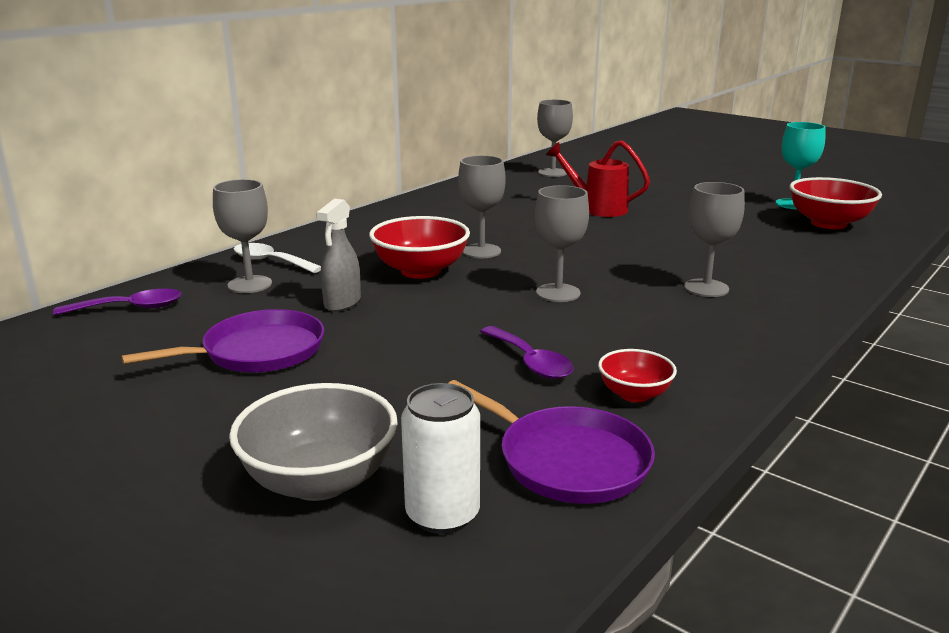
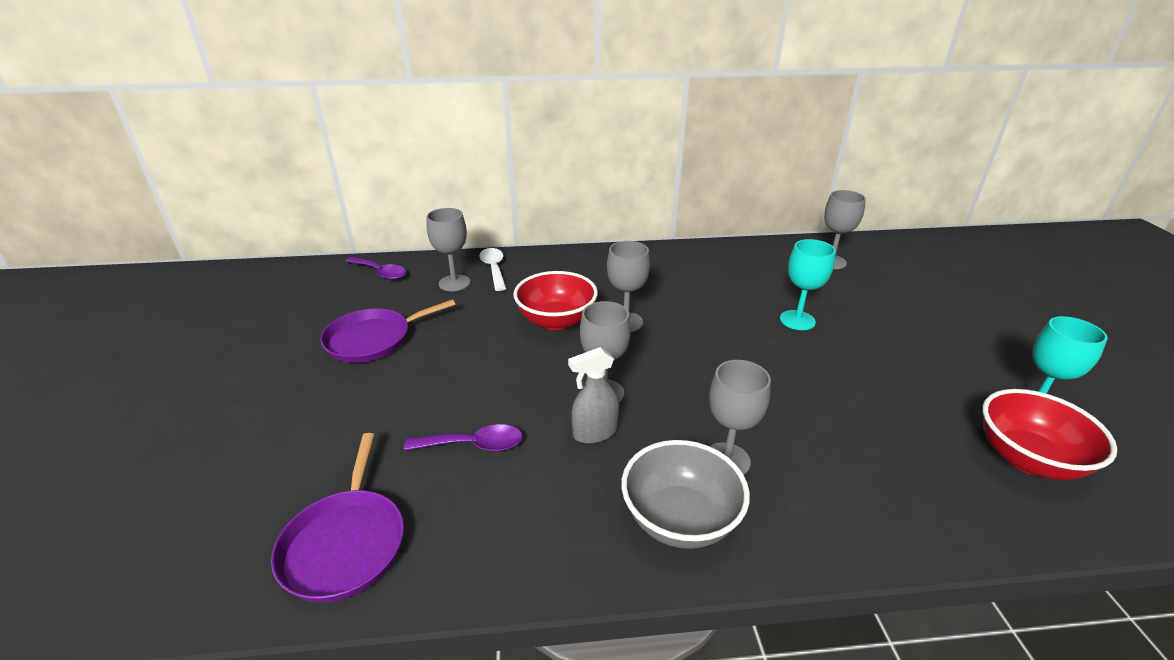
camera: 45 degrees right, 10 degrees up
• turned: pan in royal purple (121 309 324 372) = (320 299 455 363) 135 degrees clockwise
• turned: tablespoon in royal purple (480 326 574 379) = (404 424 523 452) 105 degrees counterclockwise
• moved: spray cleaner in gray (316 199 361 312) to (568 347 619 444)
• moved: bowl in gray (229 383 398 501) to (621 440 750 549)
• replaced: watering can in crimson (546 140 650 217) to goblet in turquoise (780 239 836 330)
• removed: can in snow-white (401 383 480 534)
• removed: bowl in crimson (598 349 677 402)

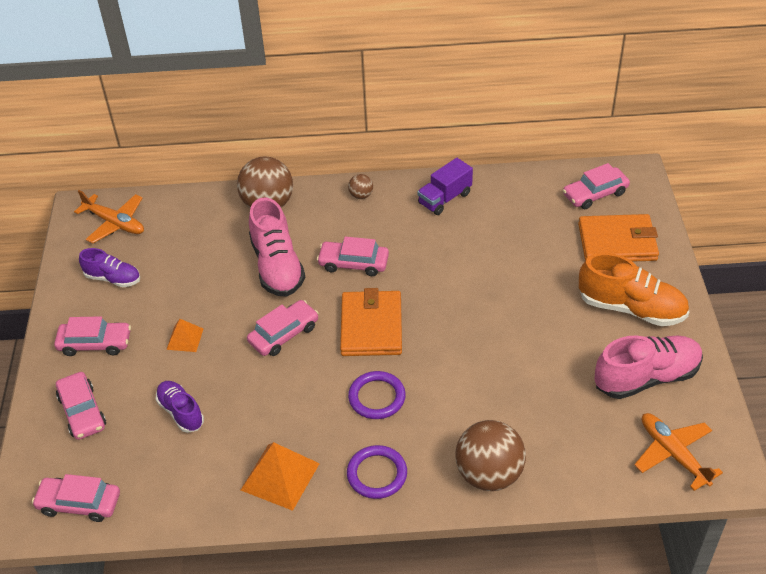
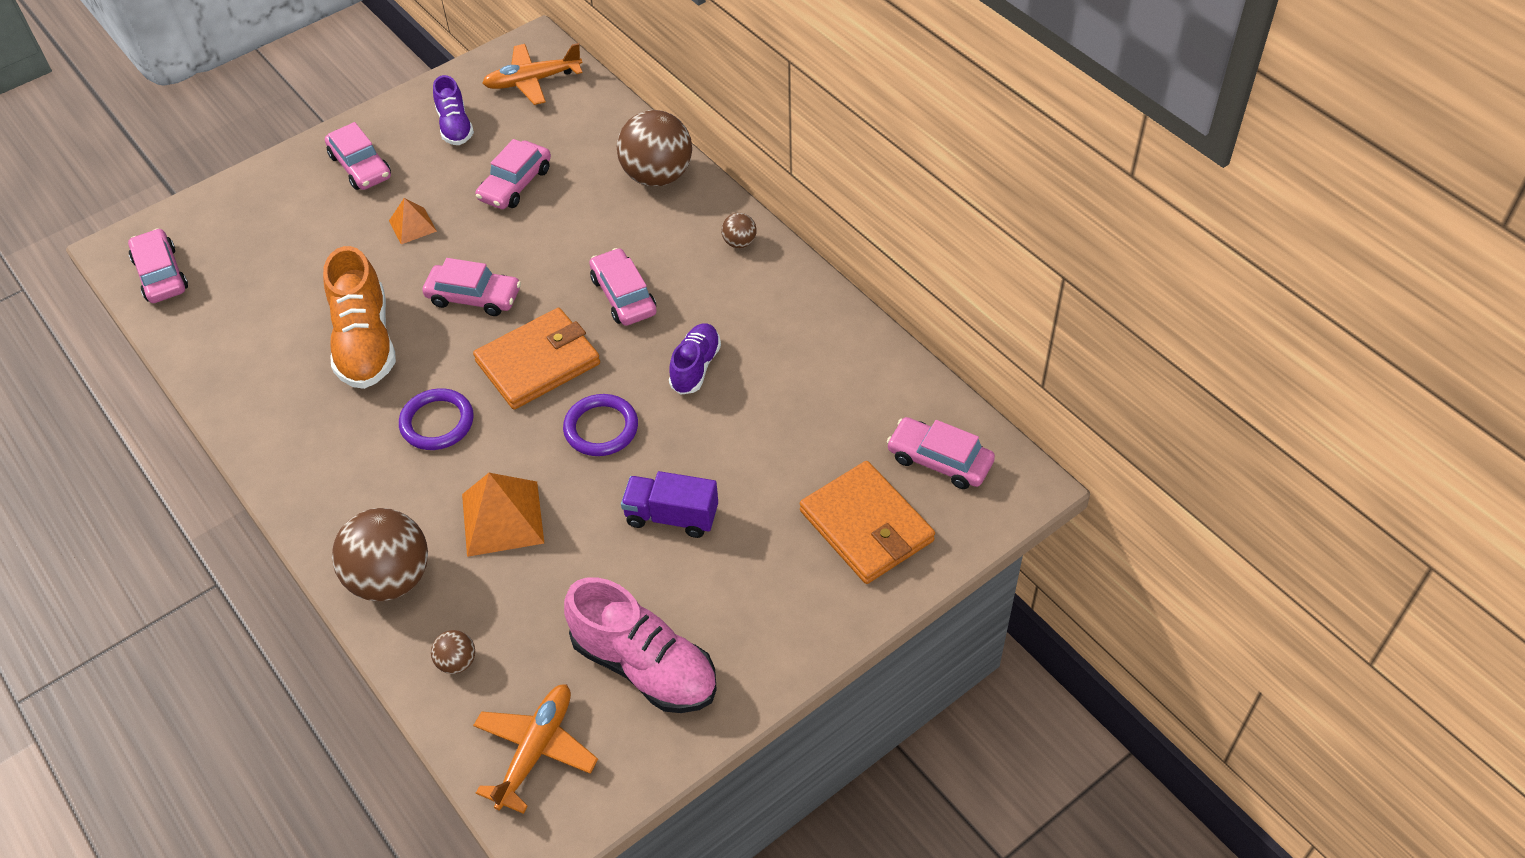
camera: 55 degrees right, 5 degrees up
• moved: shoe in orange-coloured (579 253 689 326) to (323 246 396 389)
• added: play ball in dark brown (431 630 475 674)
• moved: pyramid in orange-coloured (241 442 320 511) to (462 473 544 557)
• moved: car in rosy (56 372 106 440) to (475 139 551 209)
• turned: toy plane in orange-coloured (74 190 144 243) = (482 43 583 105) 75 degrees clockwise
• moved: ring in royal purple (347 445 407 499) to (563 394 638 456)
• moved: lorry in royal purple (417 158 473 215) to (621 471 718 538)
• moved: shoe in royal purple (155 381 204 433) to (669 323 721 395)
• removed: shoe in rosy (249 197 305 297)

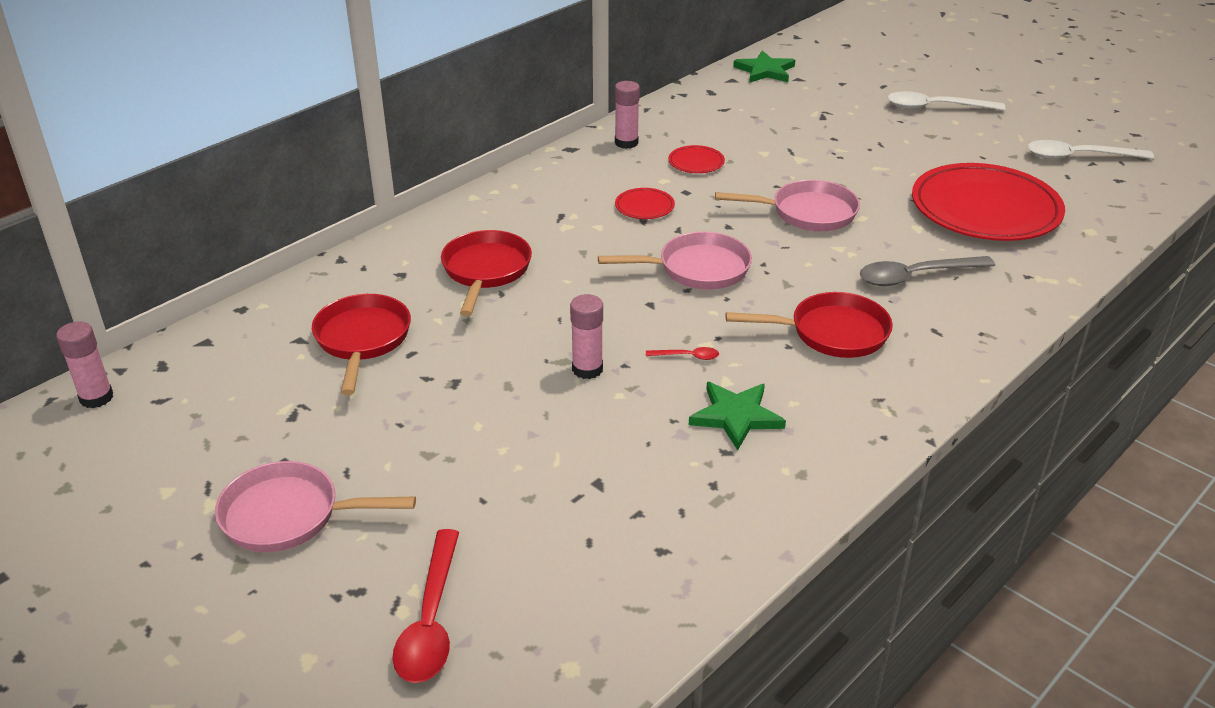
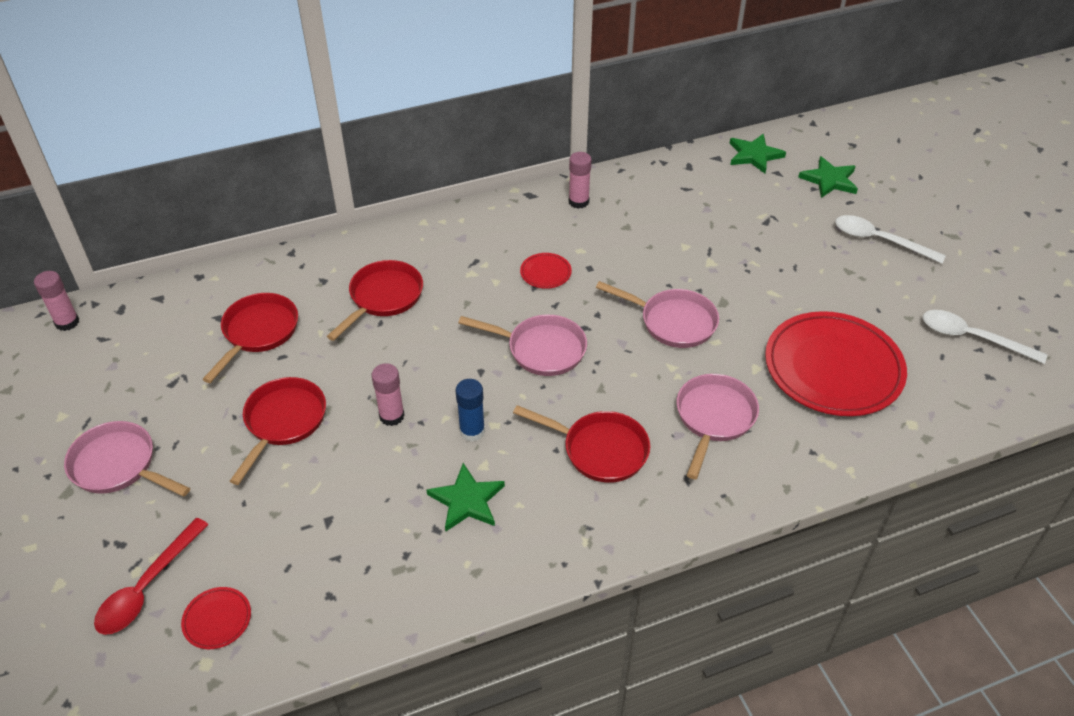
camera: 25 degrees right, 10 degrees up
• moved: dinner plate in crimson (668 145 725 173) to (181 587 251 649)
• added: pan in crimson (230 377 326 485)
• replaced: tablespoon in crimson (646 347 719 360) to glue in blue (456 379 485 442)
• replaced: tablespoon in gray (860 256 995 286) to pan in rosy (677 374 759 479)
• added: star shape in emerald (798 156 858 198)

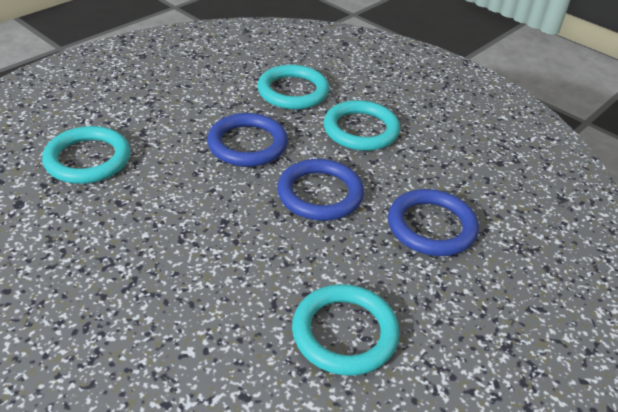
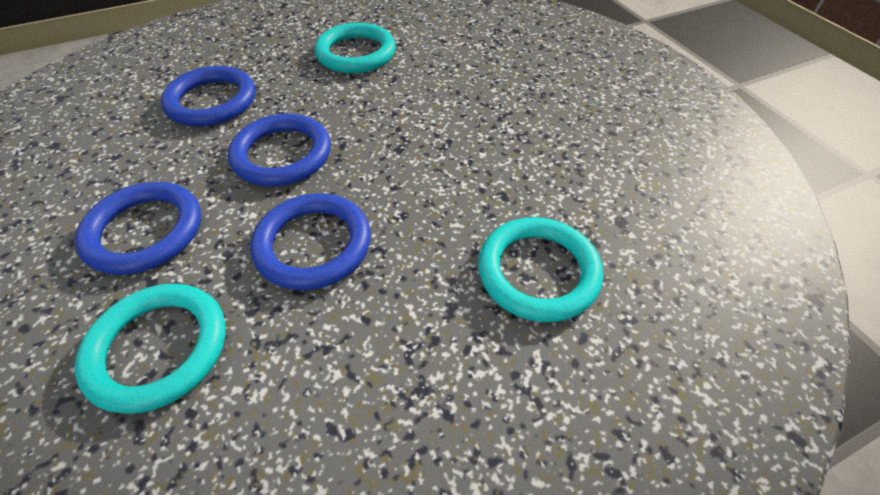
camera: 155 degrees left, 10 degrees up
• recoloured: ring in turquoise (323 100 400 151) to ring in blue (75 182 201 275)

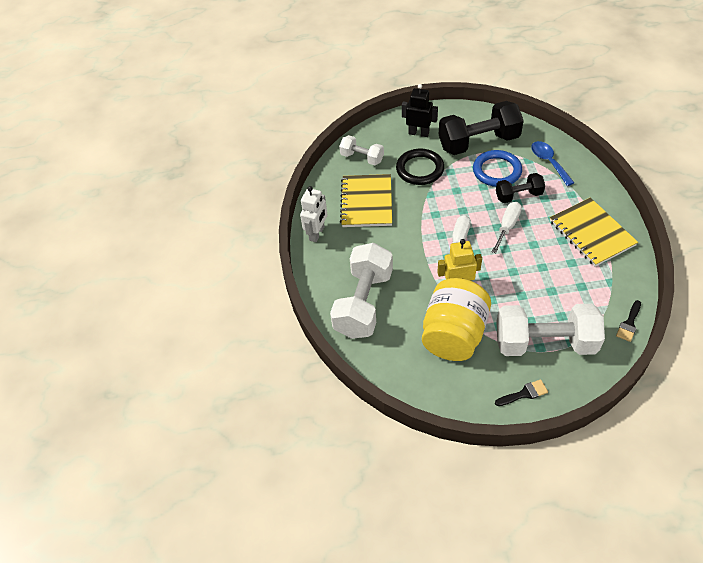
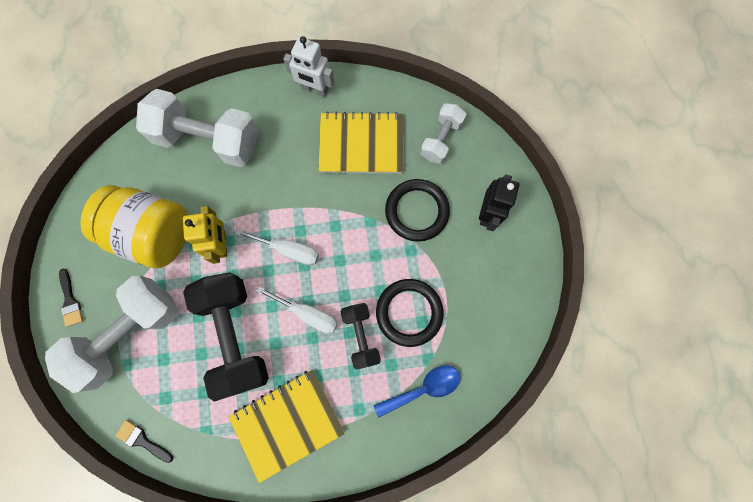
camera: 85 degrees right, 25 degrees up
• turned: free weight in snow-white (496 304 605 356) = (45 275 179 393) 45 degrees clockwise
• moved: free weight in black (439 101 524 155) to (183 272 269 402)
• recoloured: ring in blue (473 150 522 187) to ring in black (376 279 444 347)

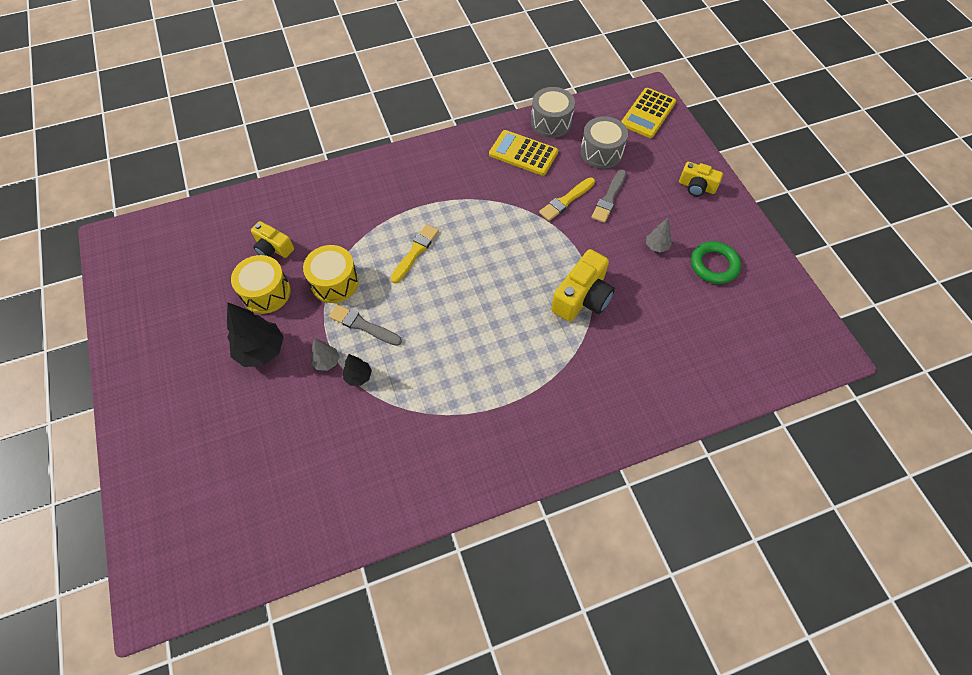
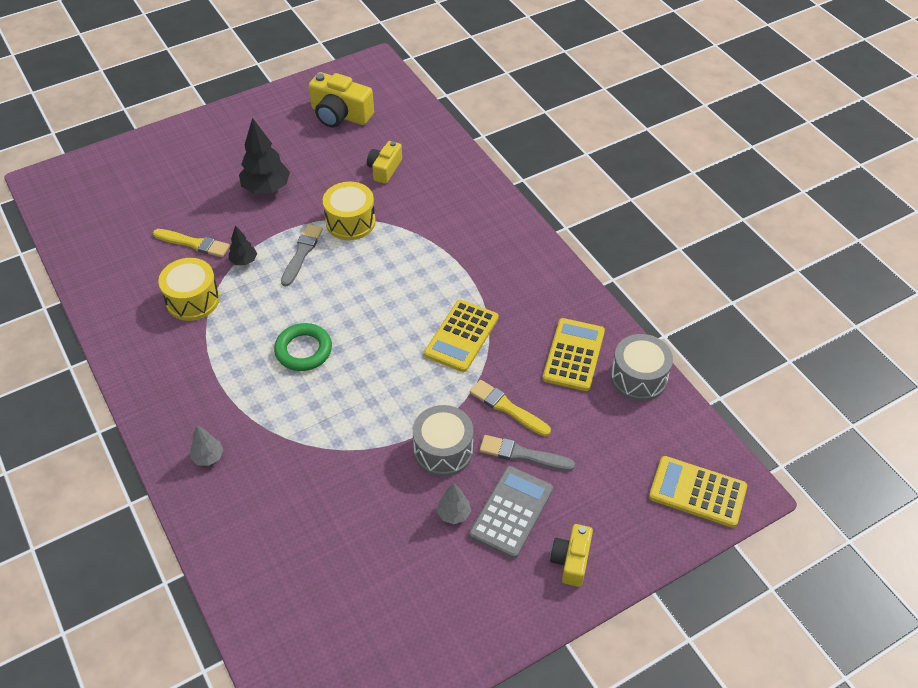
camera: 80 degrees right, 10 degrees down
• moved: brush in yellow (391 224 439 283) to (153 229 230 257)
• moved: toy drum in yellow (231 255 291 314) to (158 258 220 321)
• moved: tree in gray (311 339 340 371) to (190 425 223 466)
• moved: ring in emerald (691 241 741 284) to (274 323 332 371)
• moved: photo camera in yellow (551 249 615 322) to (309 72 374 127)
• moved: toy drum in gray (580 116 628 169) to (413 405 473 477)
• added: adding machine in yellow (424 300 499 372)
• added: adding machine in gray (469 466 553 558)

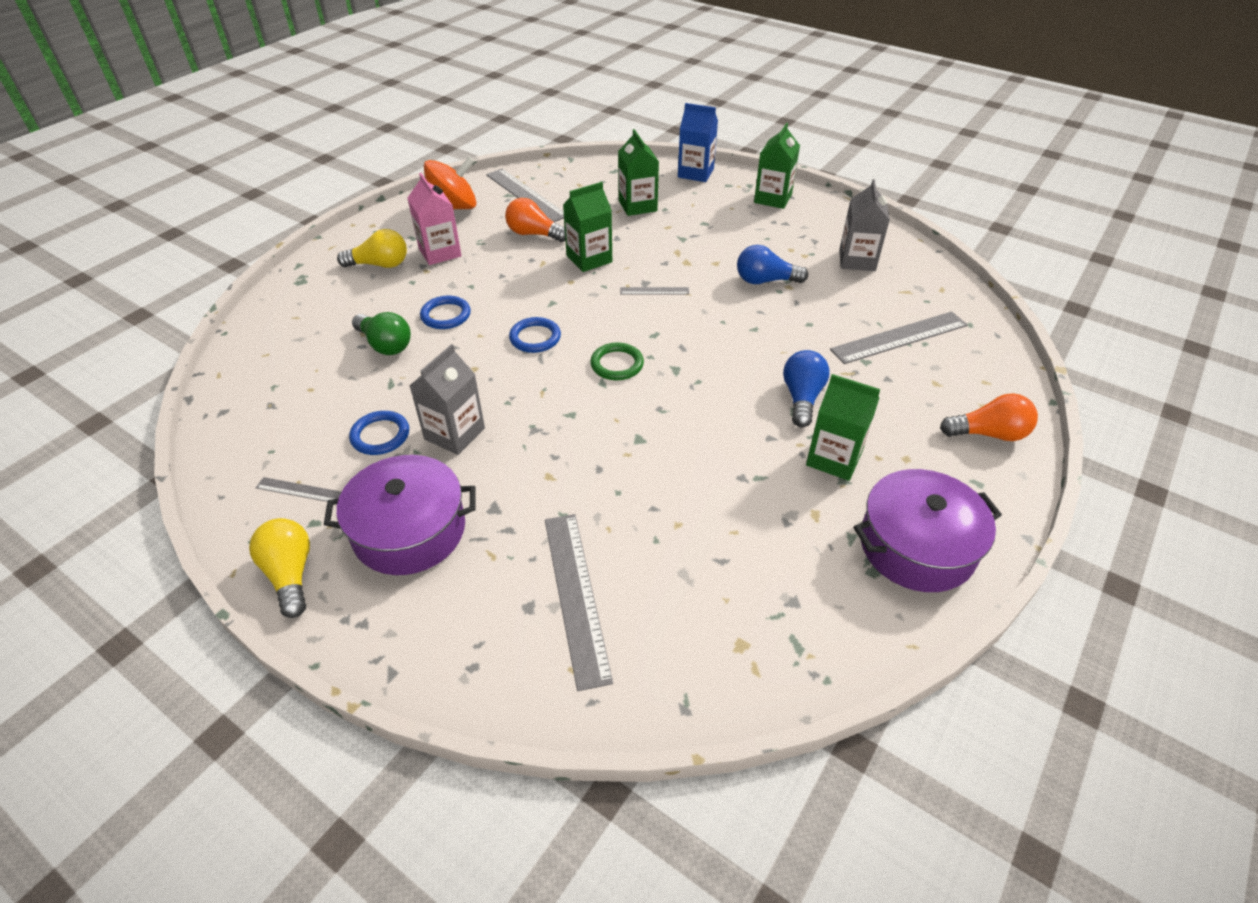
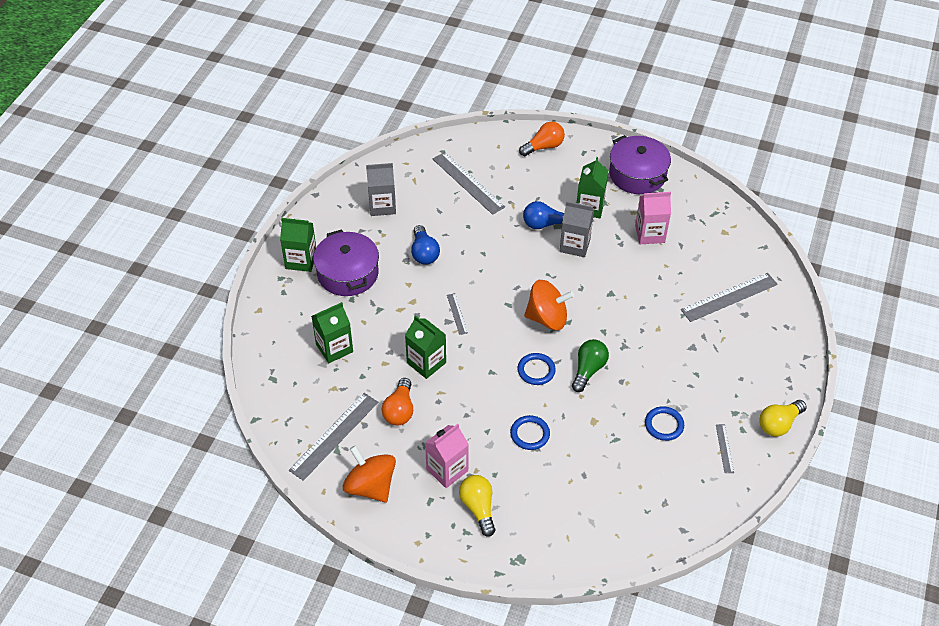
camera: 105 degrees left, 5 degrees up
• moved: pot in royal purple (324 455 476 575) to (313 229 379 296)
• turned: light bulb in orange-coloured (940 393 1038 441) = (519 122 565 156) 75 degrees clockwise
• replaced: ring in emerald (590 343 644 380) to whirligig in orange-coloured (524 280 574 330)
• moved: carton in gray (409 344 485 455) to (560 201 594 257)
• moved: light bulb in emerald (352 312 411 355) to (572 339 609 392)
• added: carton in rosy (635 192 671 244)
• removed: carton in blue (678 103 718 182)

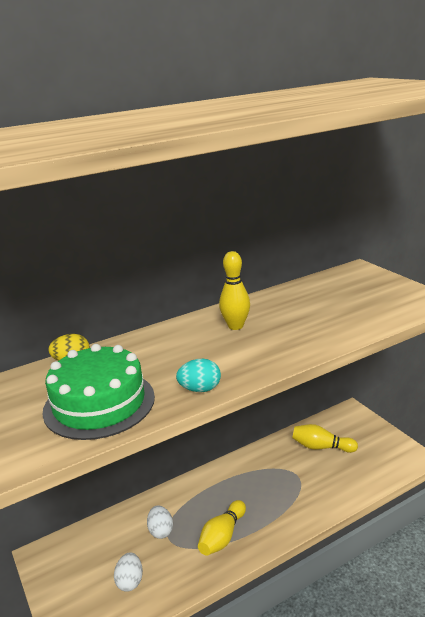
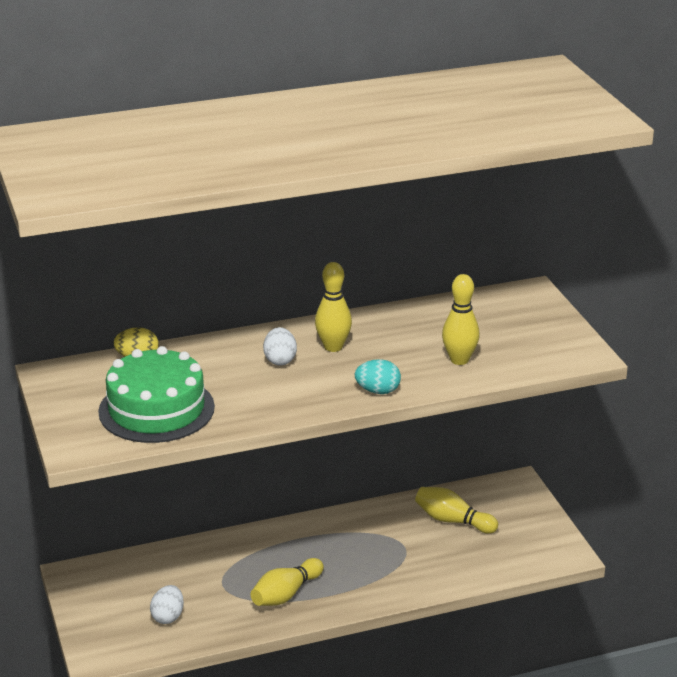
camera: 10 degrees right, 5 degrees up
• moved: egg shape in snow-white (147 505 173 539) to (263 327 297 366)
• moved: egg shape in turquoise (176 359 221 392) to (355 359 401 394)
• added: bowling pin in yellow (442 274 480 365)

